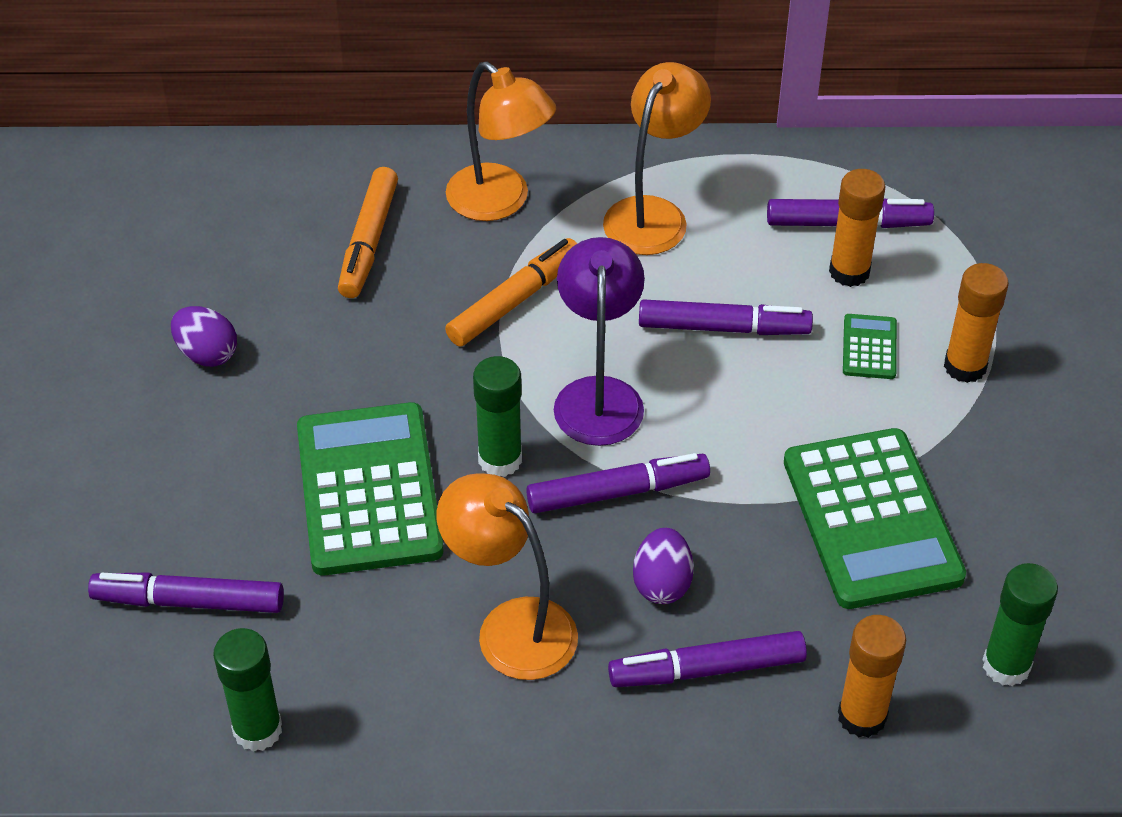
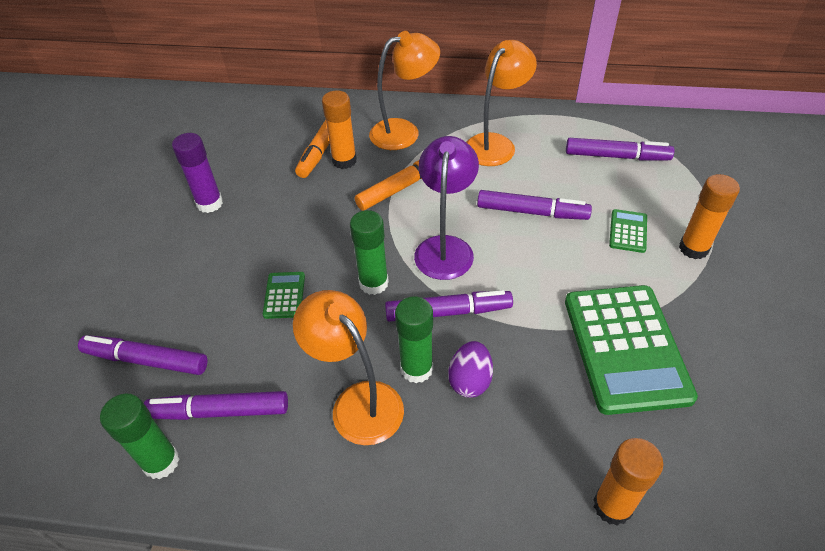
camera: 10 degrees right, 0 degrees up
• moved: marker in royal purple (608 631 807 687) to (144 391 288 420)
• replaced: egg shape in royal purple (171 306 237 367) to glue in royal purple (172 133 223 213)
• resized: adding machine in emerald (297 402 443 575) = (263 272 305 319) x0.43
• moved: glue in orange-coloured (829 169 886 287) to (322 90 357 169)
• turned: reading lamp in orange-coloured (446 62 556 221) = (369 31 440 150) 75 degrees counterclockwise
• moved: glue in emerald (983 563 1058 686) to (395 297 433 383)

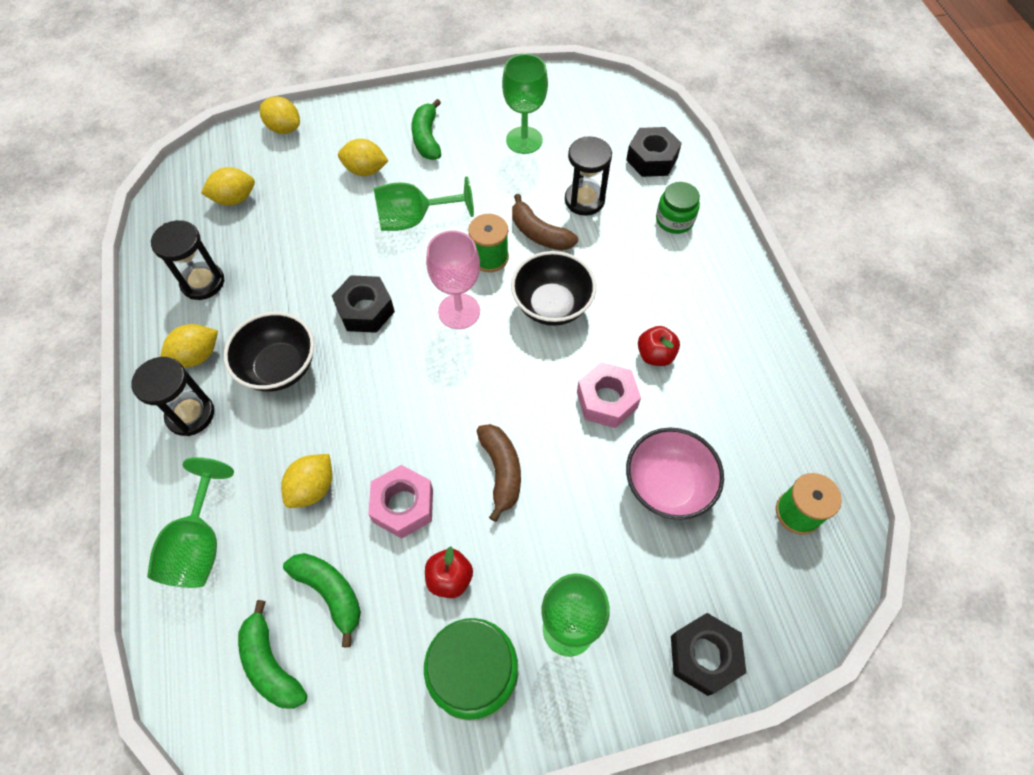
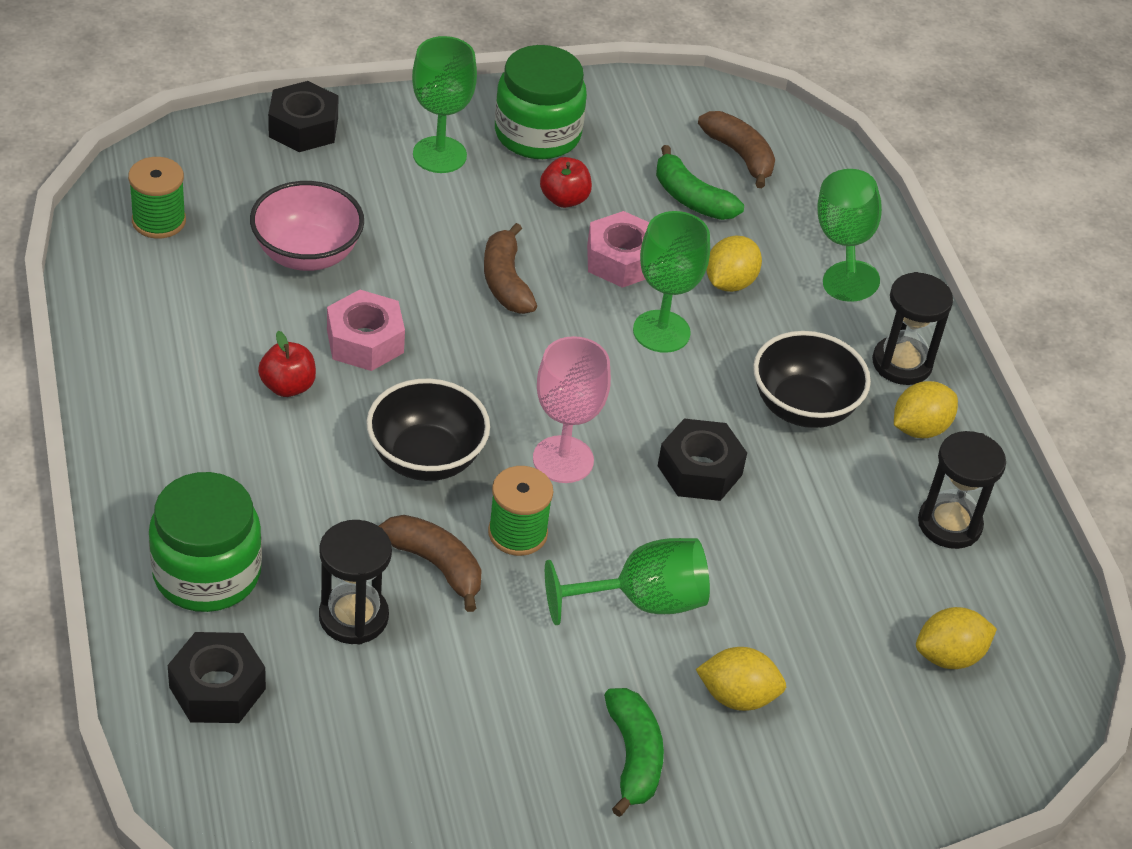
camera: 175 degrees right, 15 degrees down
• resized: jam jar in emerald (656 182 700 234) = (149 472 262 612) x1.66
• moved: goblet in emerald (502 54 548 154) to (633 211 710 353)
• recoloured: toy banana in emerald (238 600 307 709) to toy banana in dark brown (698 111 775 188)
• removed: citrus fruit in yellow (260 96 300 134)

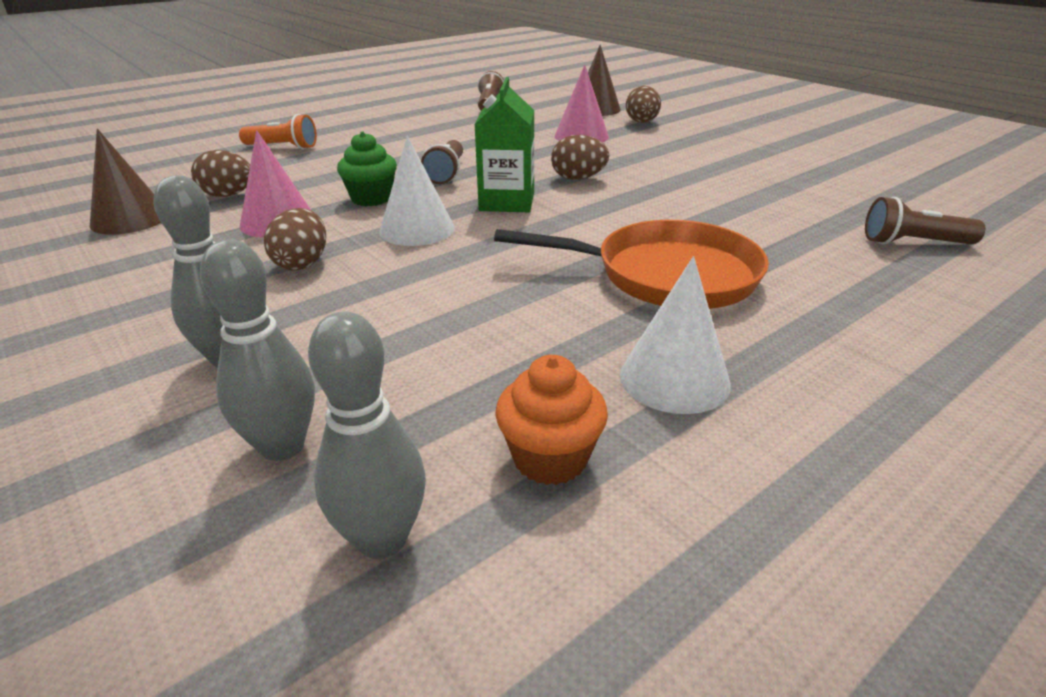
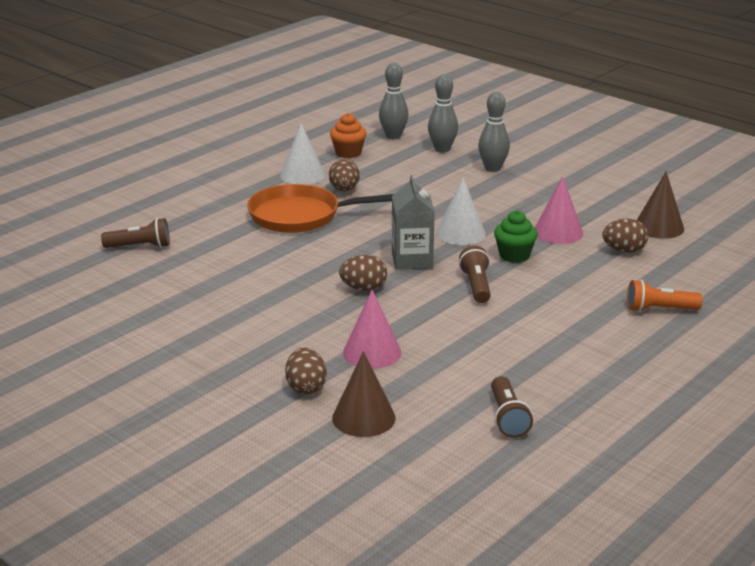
camera: 170 degrees right, 5 degrees down
• moved: egg shape in dark brown (264 208 326 270) to (329 159 360 191)
• recoloured: carton in emerald (474 77 534 212) to carton in gray (392 175 435 270)

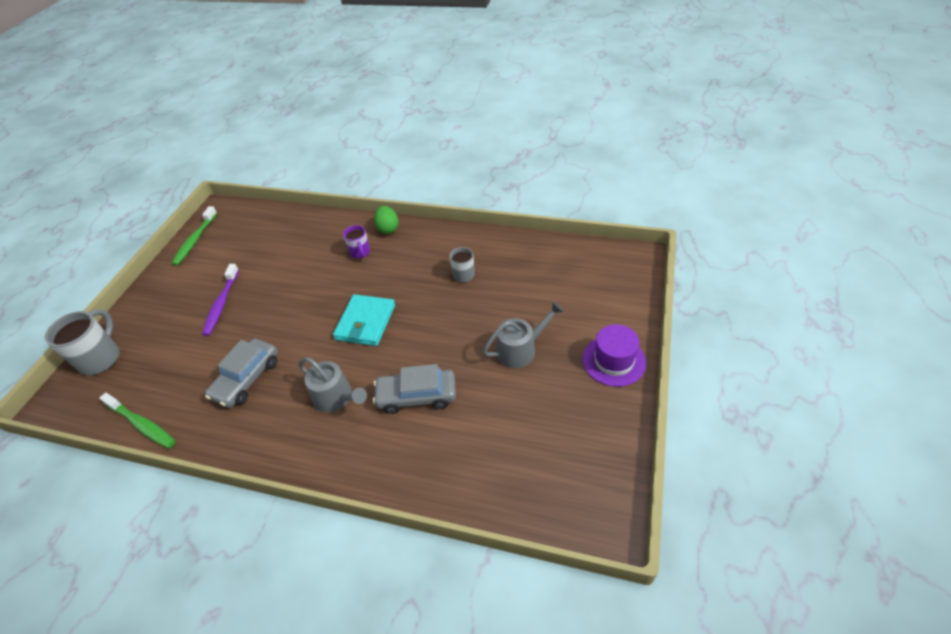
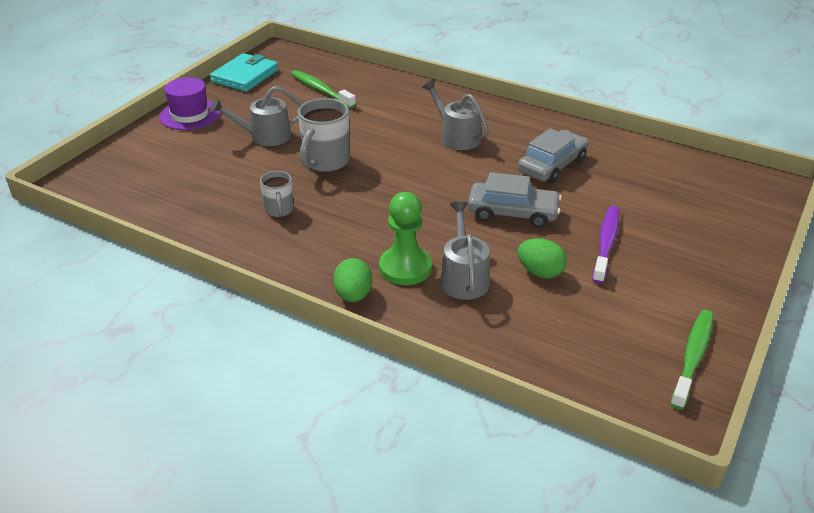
camera: 170 degrees left, 10 degrees down
• moved: wallet in turquoise (333 294 395 346) to (210 53 279 92)
• moved: tooth brush in emerald (99 393 176 449) to (291 70 356 108)
• moved: mug in gray (45 309 119 375) to (298 98 350 172)
• replaced: mug in royal purple (343 225 370 259) to game pawn in emerald (379 192 432 285)
• added: watering can in gray (440 201 490 300)
• moved: car in gray (373 364 456 414) to (468 172 562 228)
• added: egg shape in emerald (517 238 567 278)

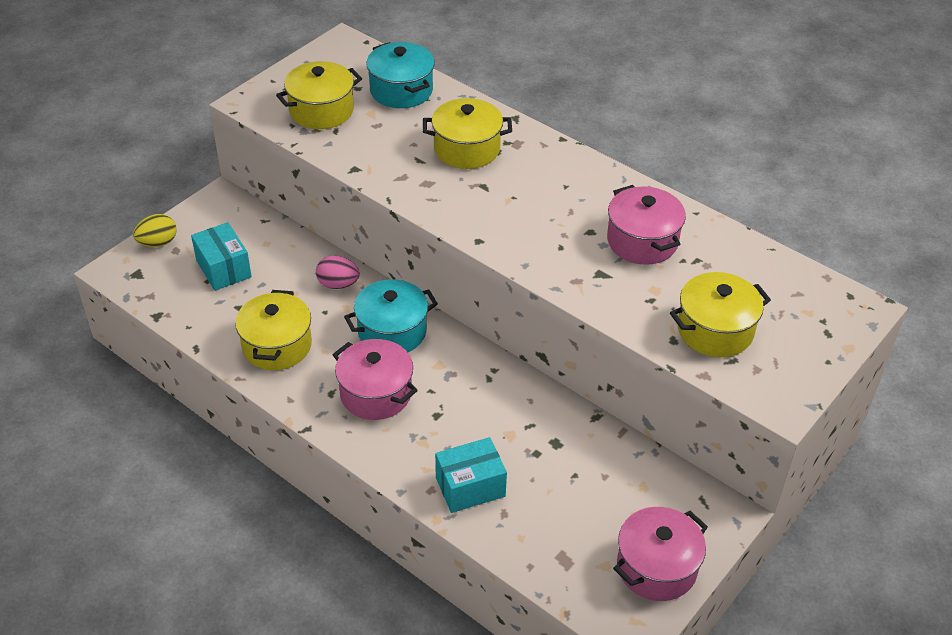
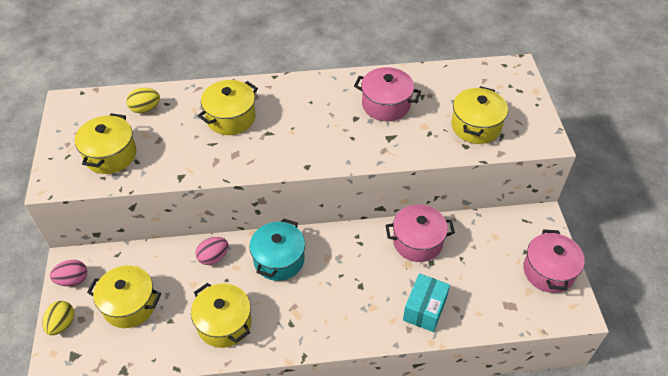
camera: 45 degrees left, 5 degrees up
• added: egg shape in rosy (50 260 87 286)
• replaced: parcel in turquoise (191 222 252 291) to pot in yellow (87 265 161 328)
• replaced: pot in turquoise (366 42 435 108) to egg shape in yellow (126 88 160 113)
• moved: pot in rosy (333 339 418 420) to (385 204 455 262)

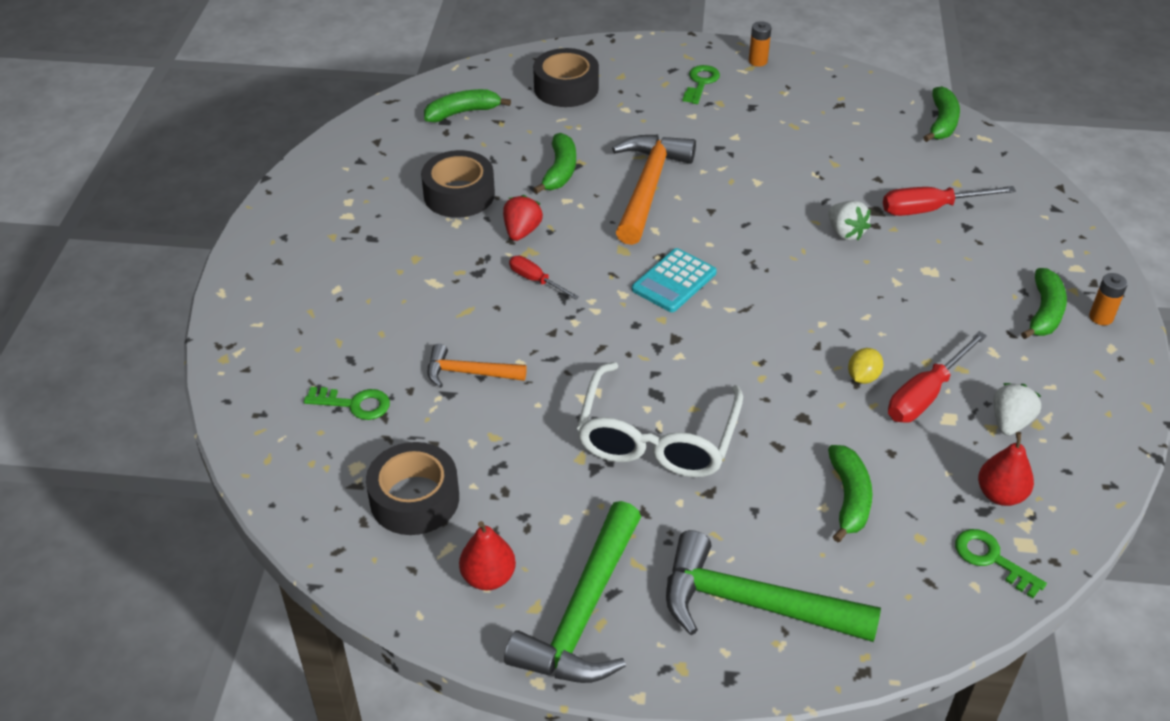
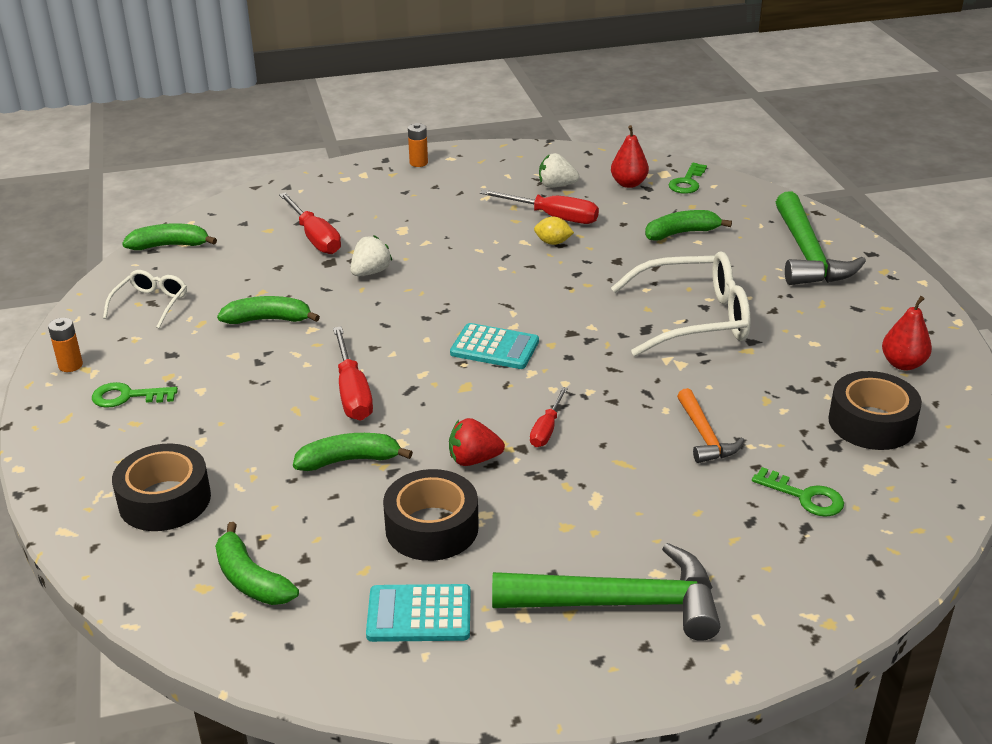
camera: 110 degrees left, 10 degrees down
• added: glasses in snow-white (103 270 187 329)
• moved: toy banana in emerald (1021 268 1067 339) to (217 296 320 324)
• replaced: hammer in orange-coloured (612 135 696 245) to screwdriver in crimson (333 326 373 421)
• added: adding machine in turquoise (366 584 471 642)
• moved: hammer in emerald (504 501 641 683) to (492 543 720 641)
• turned: latchkey in emerald (304 387 390 420) = (752 467 844 517) 135 degrees clockwise

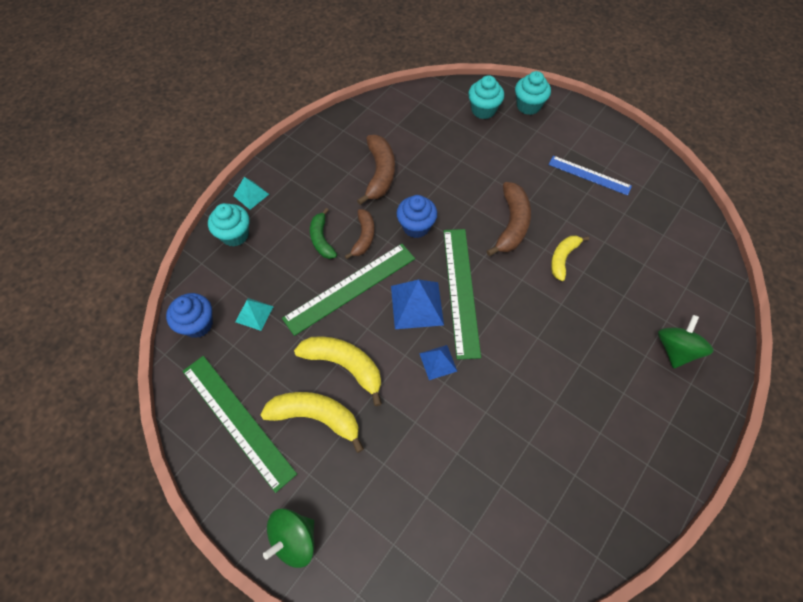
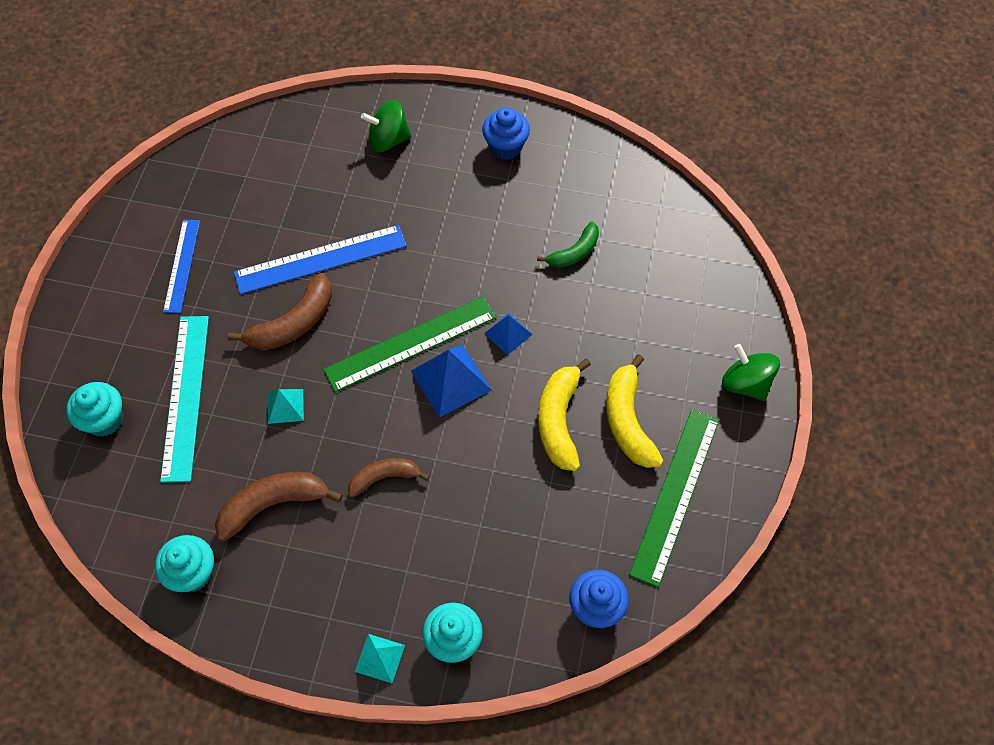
camera: 115 degrees left, 0 degrees up
• moved: muffin in turquoise (515 71 551 115) to (155 535 214 592)
• added: straightedge in turquoise (160 316 209 482)
• turned: toy banana in dark brown (486 182 531 256) = (228 273 332 350) 150 degrees clockwise
• replaced: toy banana in yellow (551 235 589 281) to straightedge in blue (234 225 407 294)
• moved: pyramid in turquoise (235 298 274 331) to (268 389 304 424)
• moved: muffin in blue (396 195 437 238) to (482 107 530 160)
• moved: toy banana in emerald (310 208 337 259) to (537 222 599 268)
• turned: whirligig in emerald (263 508 314 568) = (722 344 780 401) 150 degrees counterclockwise
• removed: straightedge in emerald (282 244 415 336)

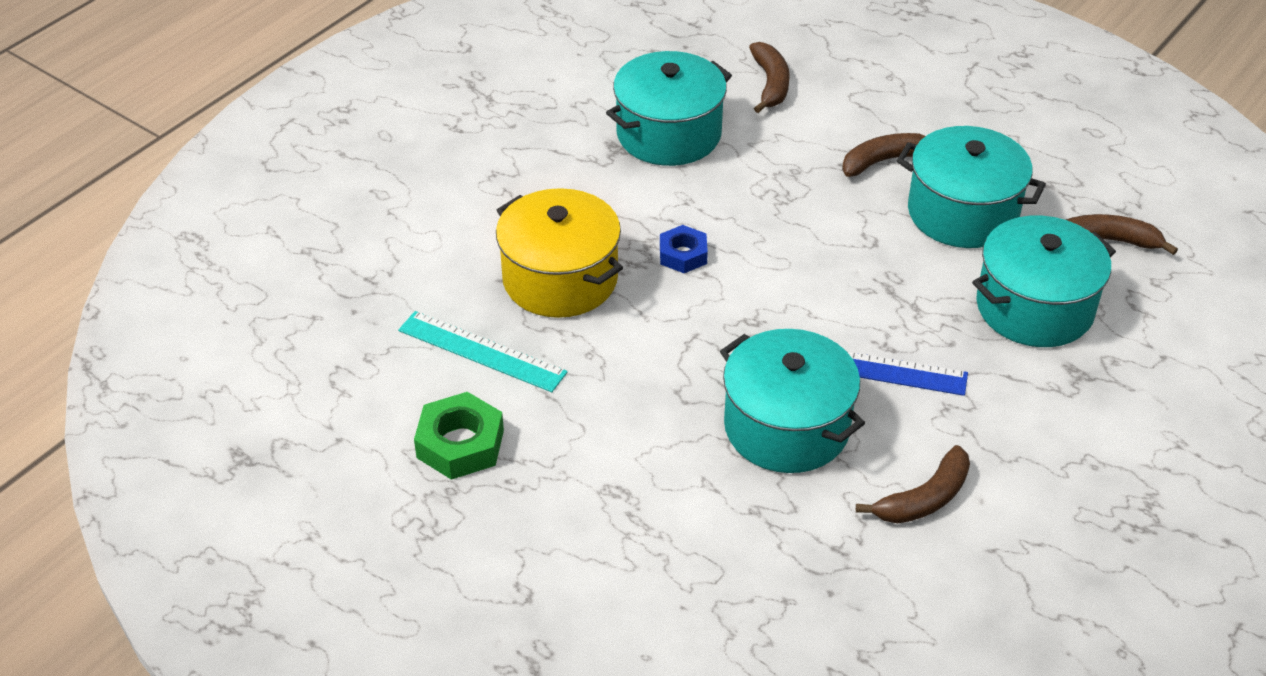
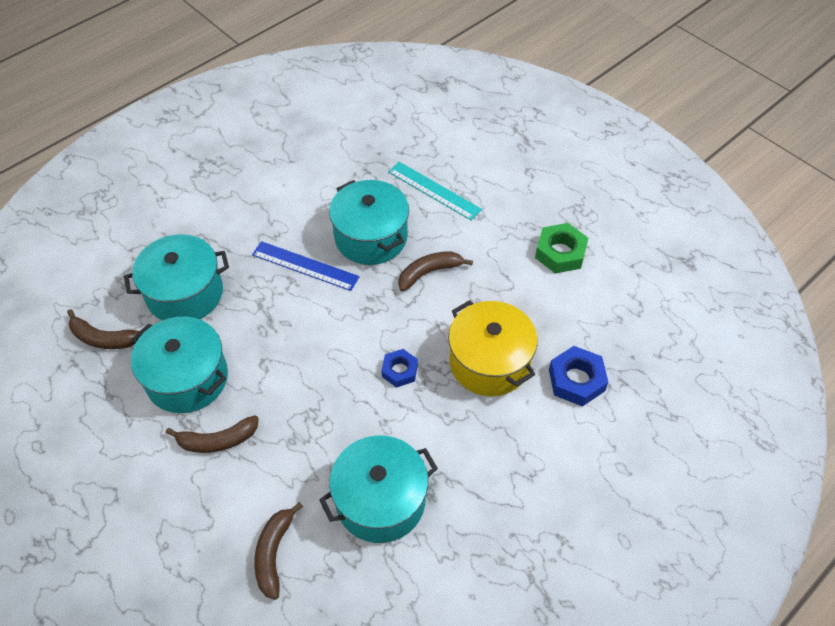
camera: 170 degrees left, 10 degrees up
• moved: straightedge in turquoise (398 311 568 392) to (388 162 482 220)
• moved: toy banana in dark brown (856 445 970 523) to (398 251 473 291)
• added: nut in blue (549 346 608 407)

